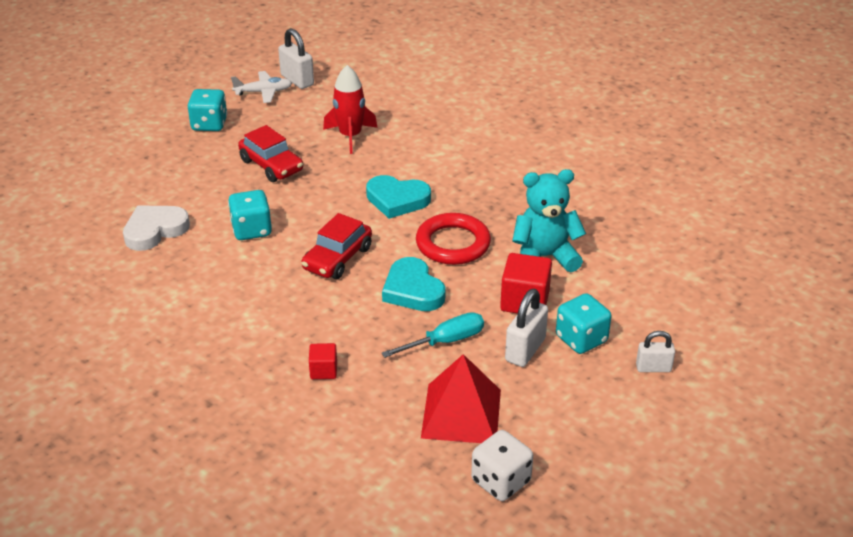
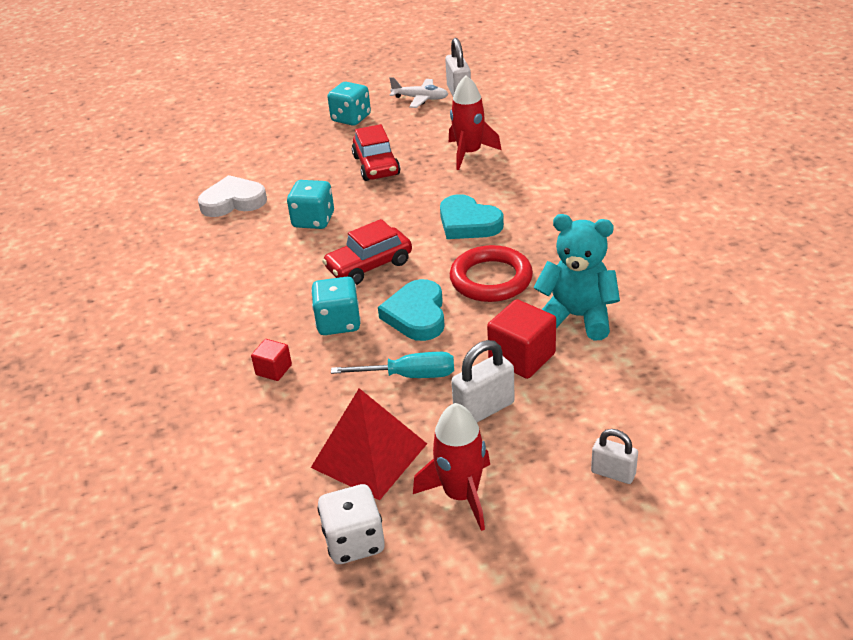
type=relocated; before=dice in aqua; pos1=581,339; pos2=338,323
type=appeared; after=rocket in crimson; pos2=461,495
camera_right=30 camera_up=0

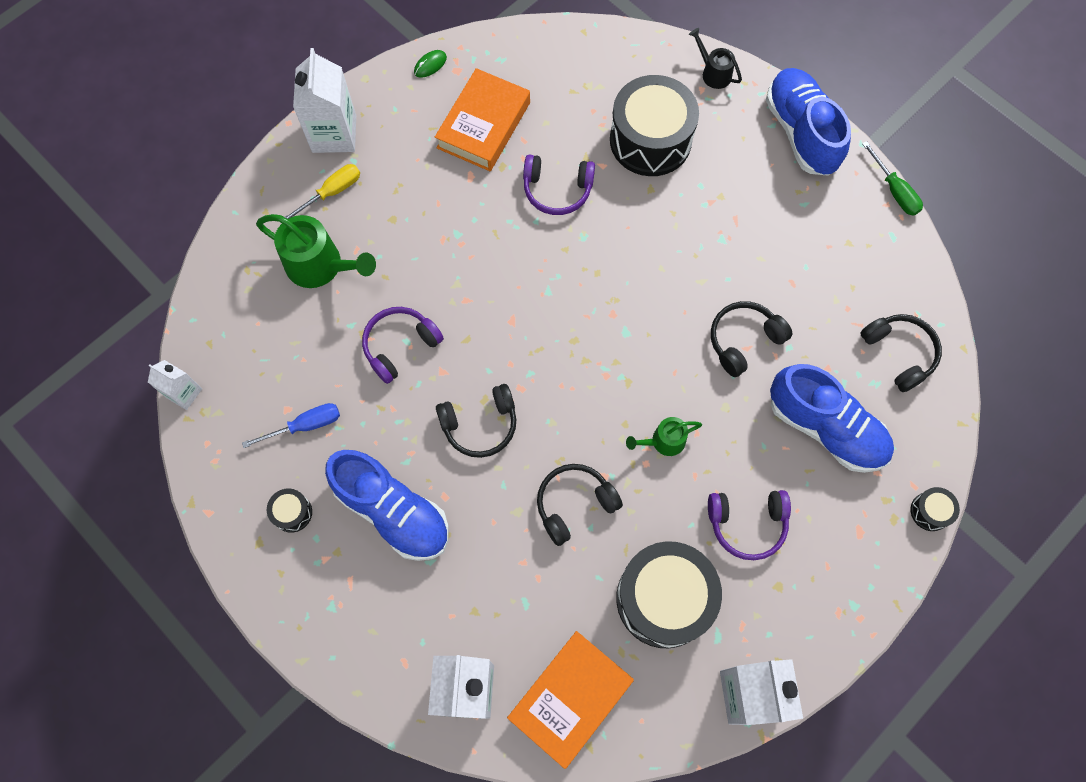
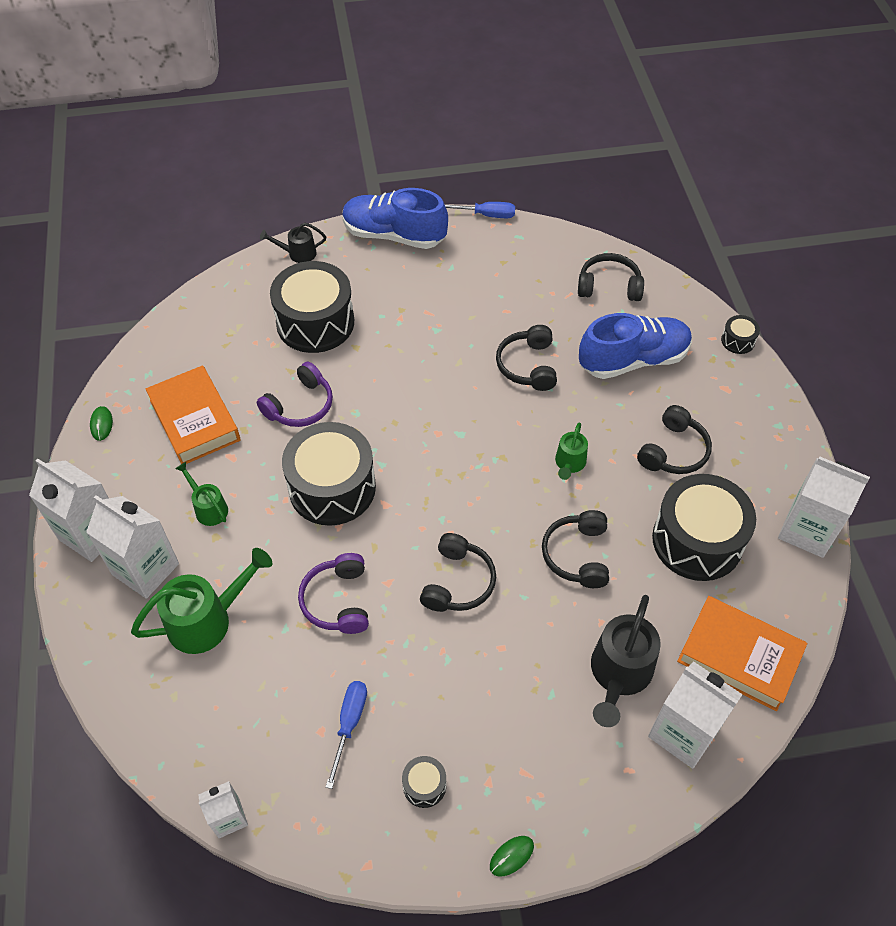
type=exchanged; before=flat screwdriver in golden; after=carton in white; pos1=332,192; pos2=145,569
type=missing; before=lace-up shoe in cobalt; pos1=393,511
type=spun; before=hardcover in orange-coloured; pos1=570,699; pos2=739,656; turn=-45
type=colour; before=headset in royal purple; after=headset in jet-black; pos1=747,524; pos2=674,451
type=colour; before=flat screwdriver in emerald; after=flat screwdriver in cobalt; pos1=894,190; pos2=486,215
type=appeared; after=watering pot in emerald; pos2=208,508
type=appeared; after=snare drum in jet-black; pos2=332,487
type=appeared; after=computer mouse in emerald; pos2=511,856
type=appeared; after=watering pot in jet-black; pos2=619,675
camera_right=-55 camera_up=-15

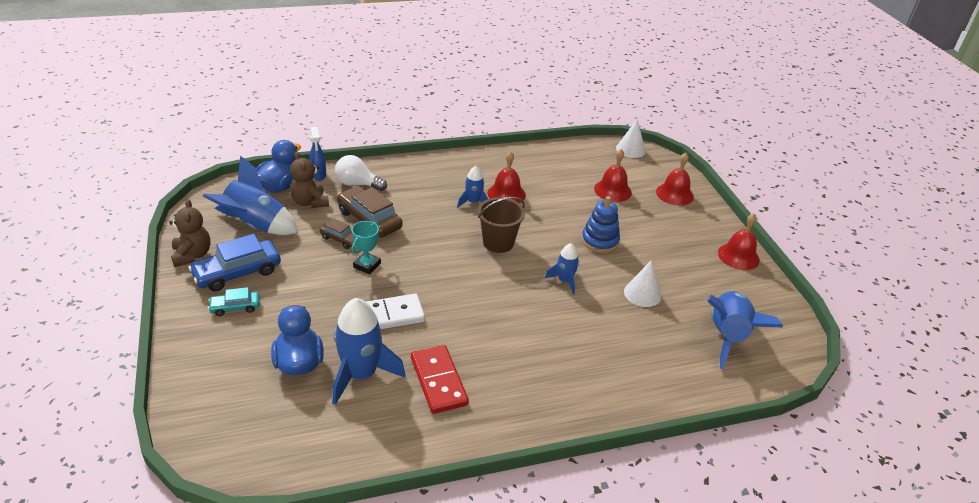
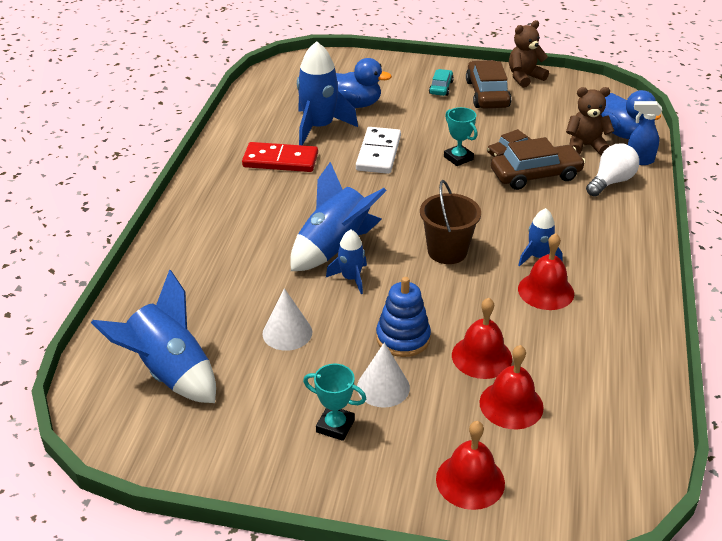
type=spun; before=teddy bear in russet; pos1=192,255; pos2=524,77; turn=135
type=colour; before=car in cobalt; after=car in russet; pos1=237,272; pos2=487,94
type=relocated; before=rocket in cobalt; pos1=255,225; pos2=334,247
type=relocated; before=cone in white; pos1=630,149; pos2=383,387
type=relocated; before=bell in crimson; pos1=738,256; pos2=481,356
type=appeared; after=trophy in aqua; pos2=335,426
camera_right=120 camera_up=0

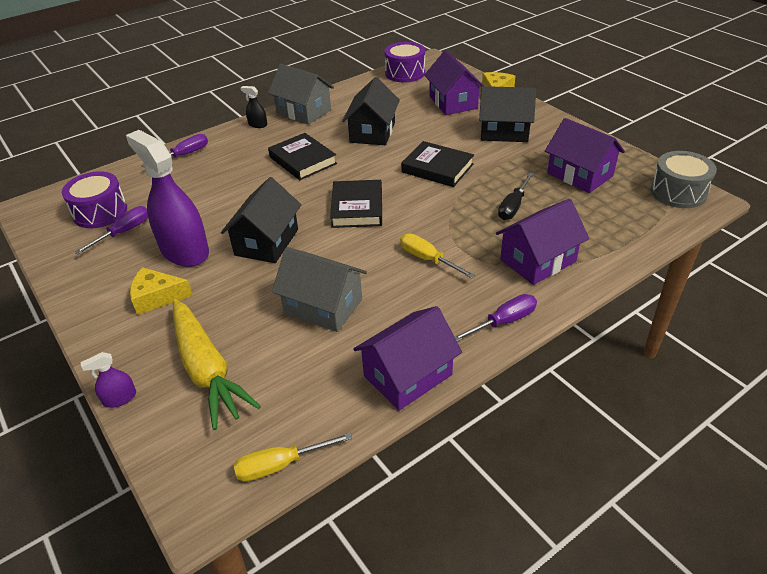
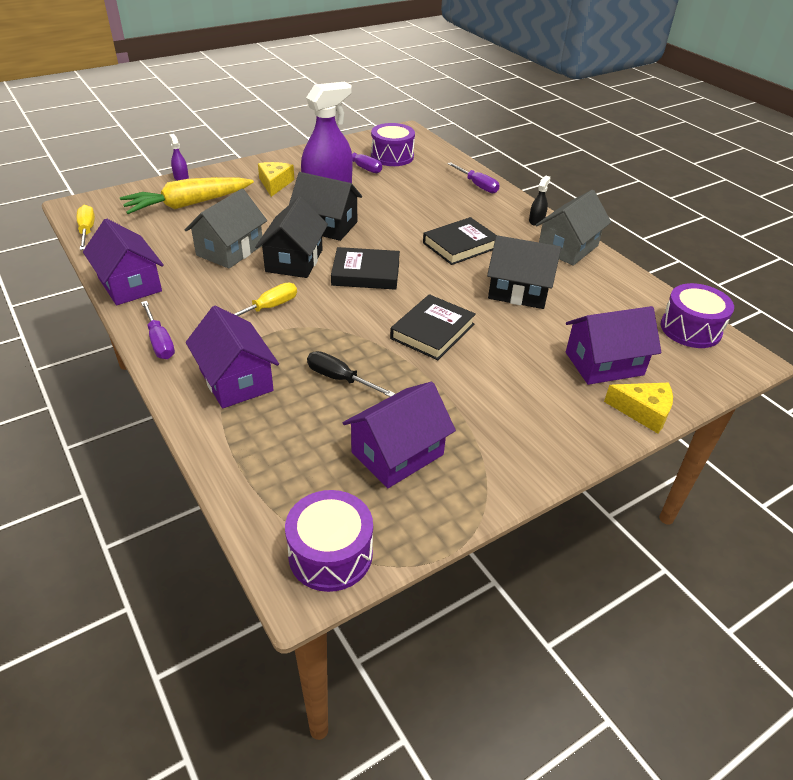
type=relocated; before=house in jet-black; pos1=504,132; pos2=294,260
type=colour; before=snare drum in gray; after=snare drum in royal purple; pos1=678,192; pos2=330,554
camera_right=90 camera_up=0

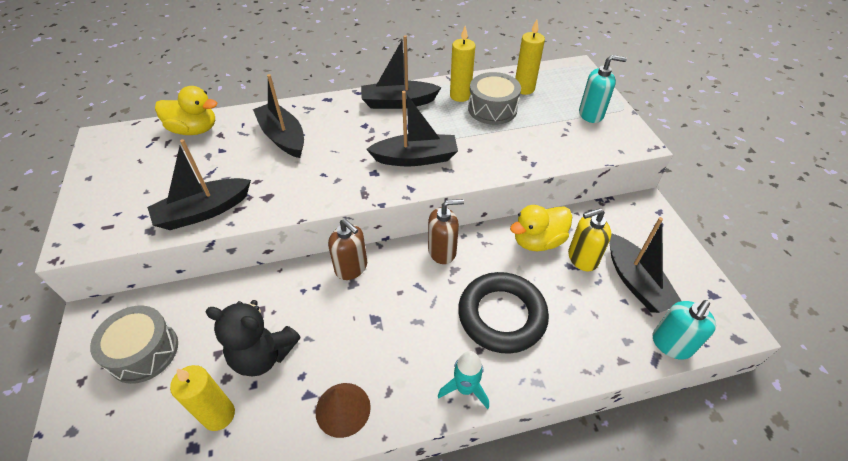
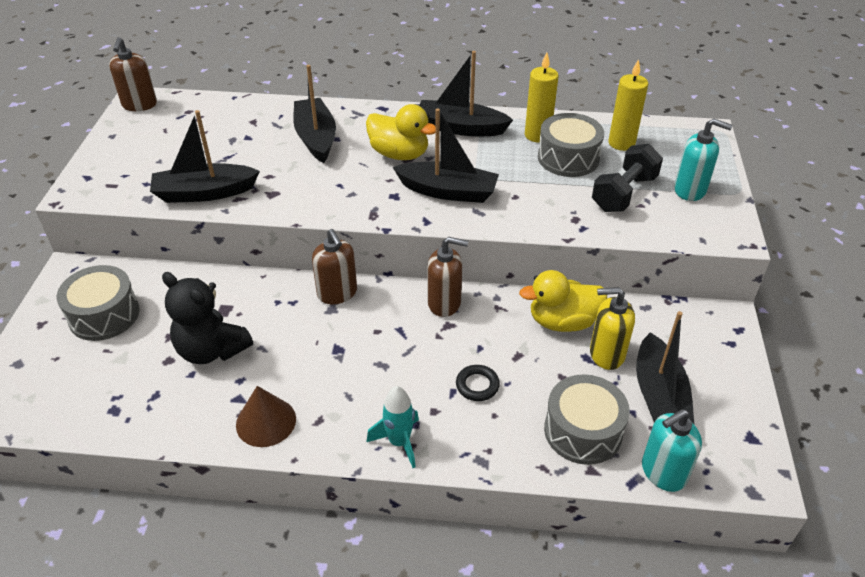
type=relocated; before=toy duck in golden; pos1=194,130; pos2=399,154
type=missing; before=candle in golden; pos1=219,415
type=size; before=hoop in jet-black; pos1=502,315; pos2=477,385; scale=0.41
type=appeared; after=pump bottle in russet; pos2=139,105
type=appeared; after=snare drum in gray; pos2=583,431
type=appeared; after=hand weight in jet-black; pos2=624,193
camera_right=20 camera_up=-5

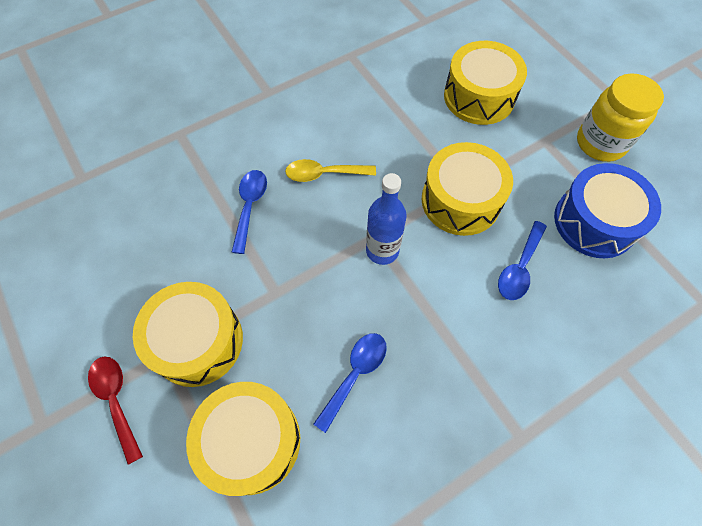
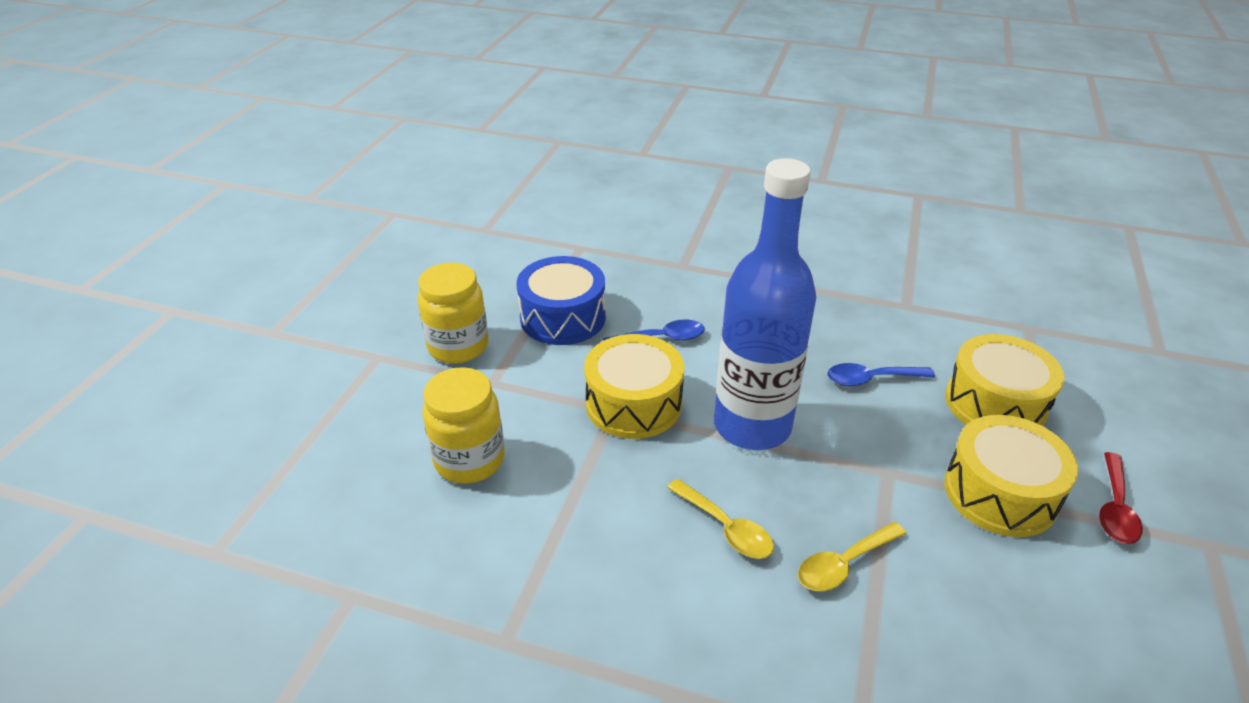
type=colour; before=spoon in cobalt; after=spoon in golden; pos1=250,206; pos2=843,564
type=size; before=bottle in cobalt; pos1=382,250; pos2=752,426; scale=1.95
type=exchanged; before=snare drum in golden; after=jam jar in golden; pos1=479,97; pos2=469,460
camera_right=-130 camera_up=-25

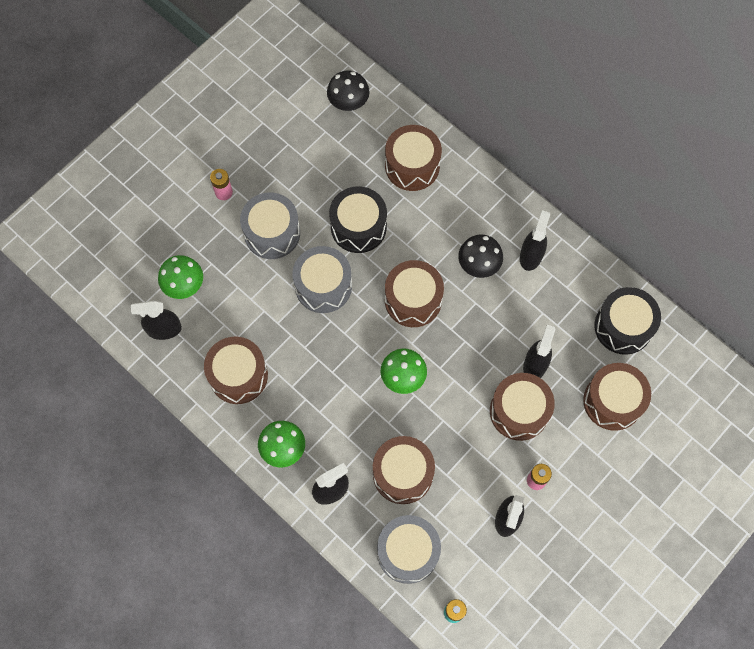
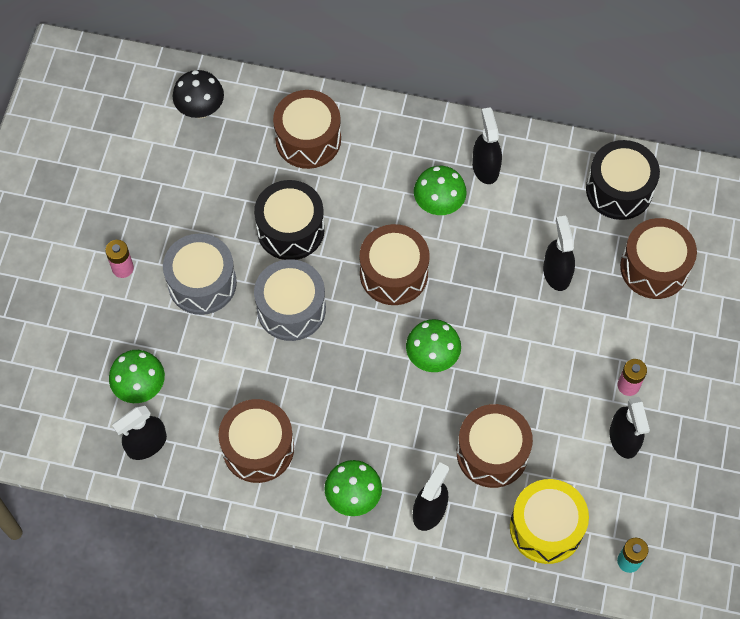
type=colour; before=snare drum in gray; after=snare drum in golden; pos1=408,552; pos2=546,527
type=colour; before=fungus in jet-black; after=fungus in emerald; pos1=478,265; pos2=438,204
type=missing; before=snare drum in russet; pos1=519,411
camera_right=-30 camera_up=-5

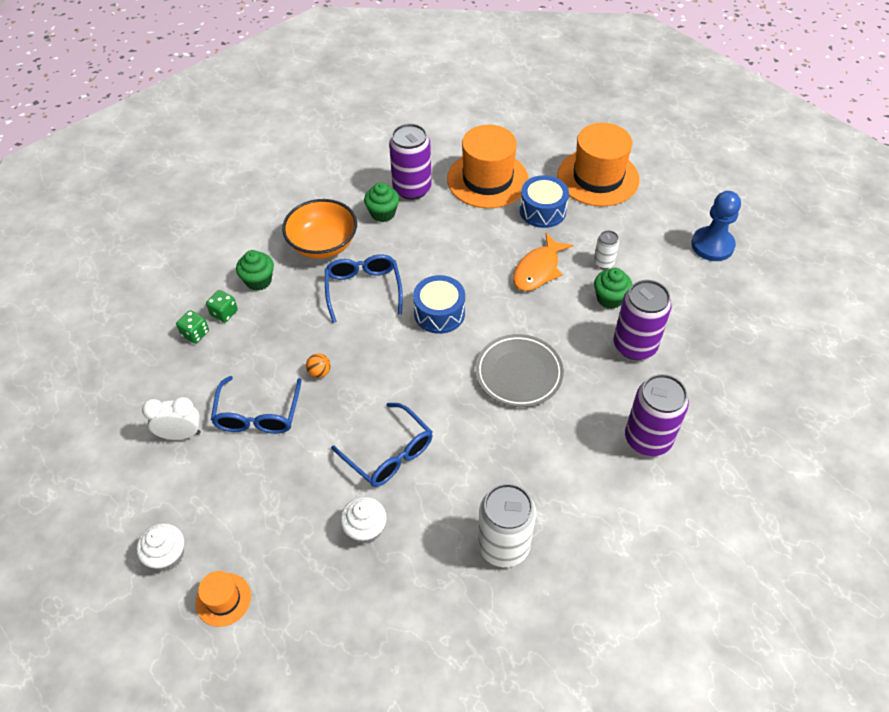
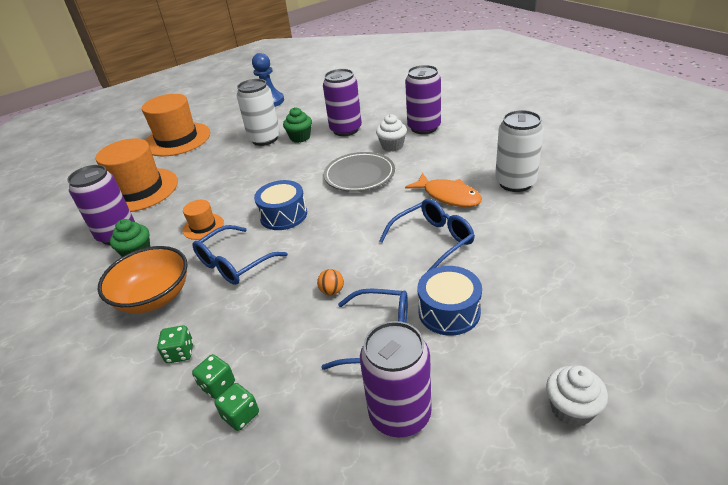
type=exchanged; before=bedside clock in white; after=tin in royal purple; pos1=181,434; pos2=400,414
type=relocated; before=top hat in orange-coloured; pos1=223,599; pos2=203,226
type=exchanged; before=fairy cake in emerald; after=dice in emerald; pos1=258,281; pos2=180,353
type=spun; before=spectacles in cobalt; pos1=363,289; pos2=234,264; turn=-45
type=relocated; before=fairy cake in white; pos1=365,529; pos2=392,146
type=relocated; before=fish figure in orange-coloured; pos1=538,270; pos2=448,196
type=relocated; before=snare drum in cobalt; pos1=542,211; pos2=449,311
type=size; before=tin in white; pos1=603,262; pos2=264,139; scale=1.99
camera_right=-80 camera_up=-15

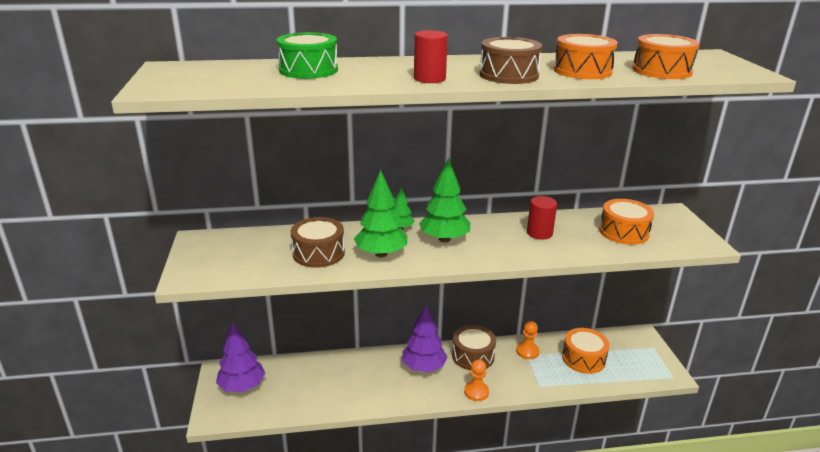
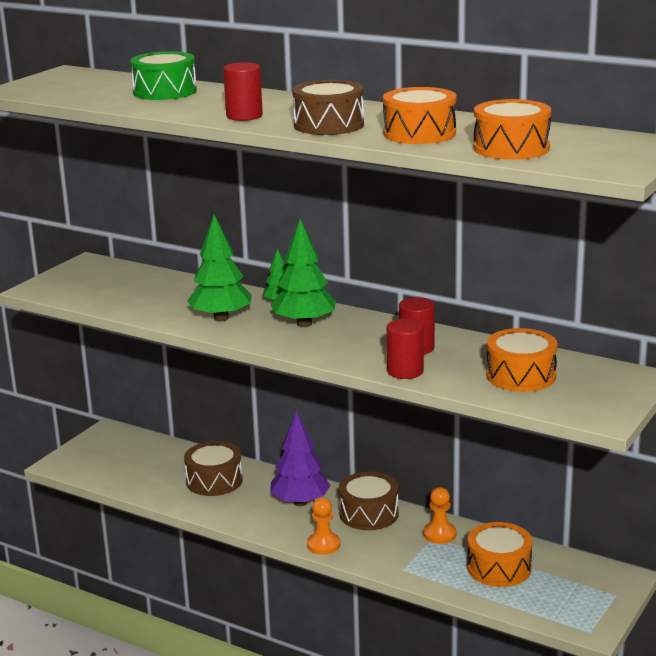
type=missing; before=tree in royal purple; pos1=242,386
type=relocated; before=snare drum in russet; pos1=318,253; pos2=214,481
type=appeared; after=cylinder shape in crimson; pos2=405,371
camera_right=40 camera_up=-5

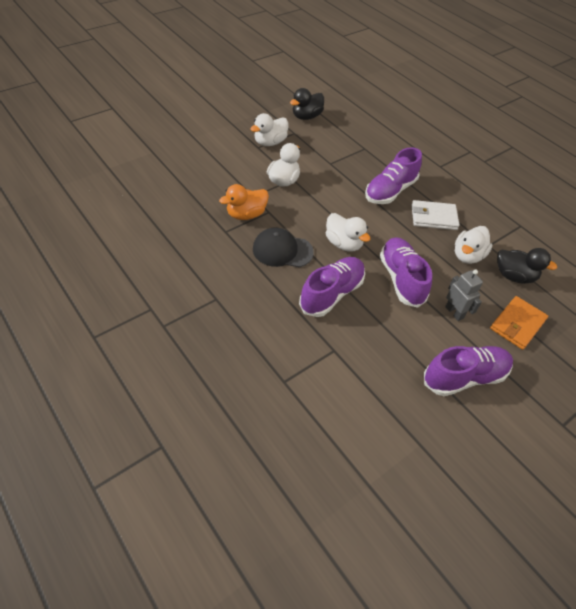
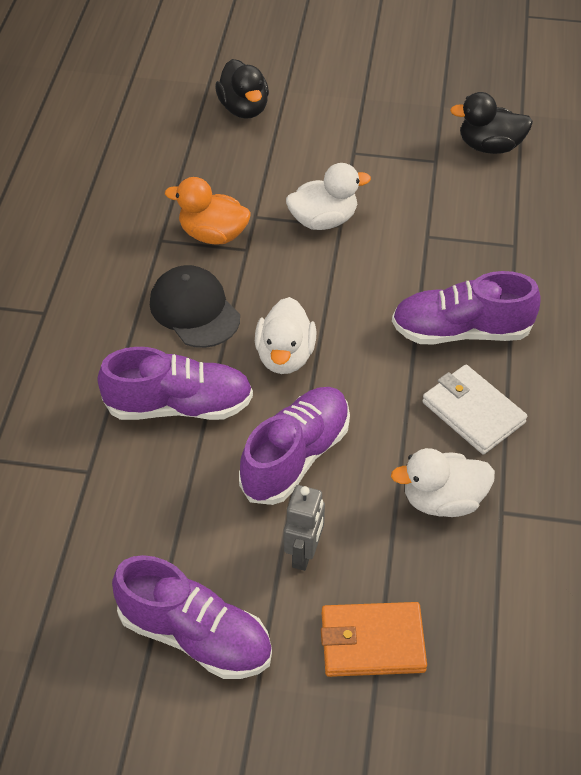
type=missing; before=toy duck in white; pos1=270,142
type=relocated; before=toy duck in jet-black; pos1=514,276; pos2=244,108
camera_right=50 camera_up=0

